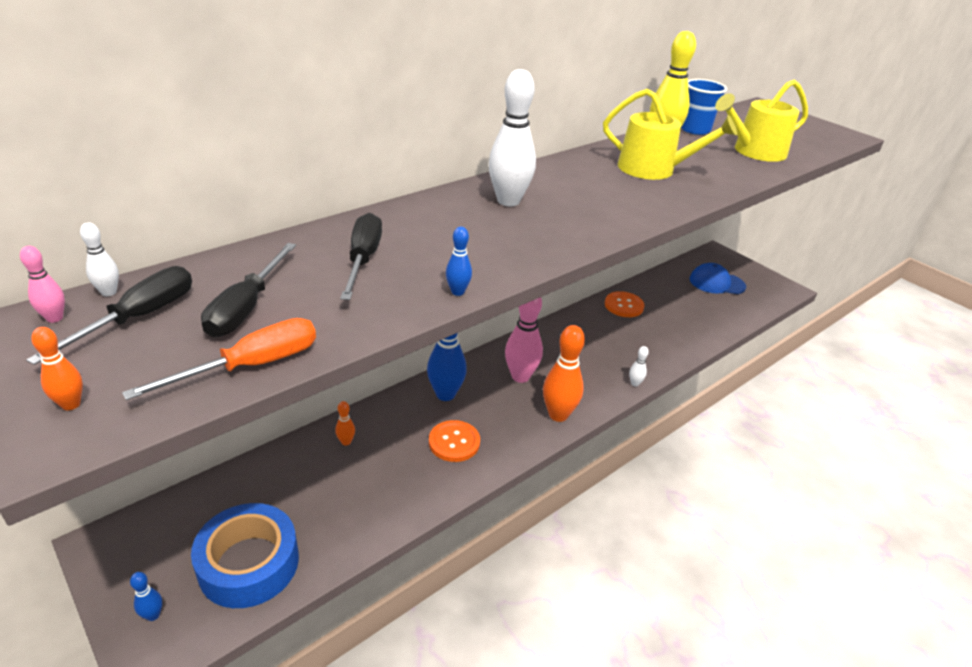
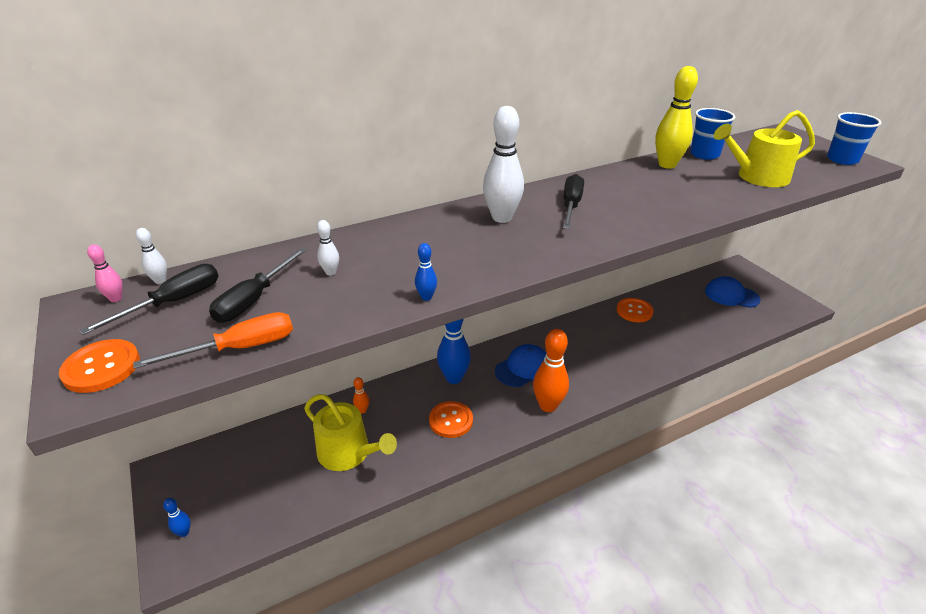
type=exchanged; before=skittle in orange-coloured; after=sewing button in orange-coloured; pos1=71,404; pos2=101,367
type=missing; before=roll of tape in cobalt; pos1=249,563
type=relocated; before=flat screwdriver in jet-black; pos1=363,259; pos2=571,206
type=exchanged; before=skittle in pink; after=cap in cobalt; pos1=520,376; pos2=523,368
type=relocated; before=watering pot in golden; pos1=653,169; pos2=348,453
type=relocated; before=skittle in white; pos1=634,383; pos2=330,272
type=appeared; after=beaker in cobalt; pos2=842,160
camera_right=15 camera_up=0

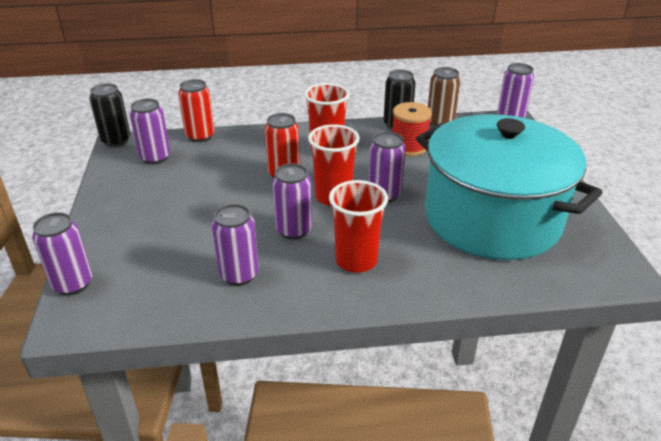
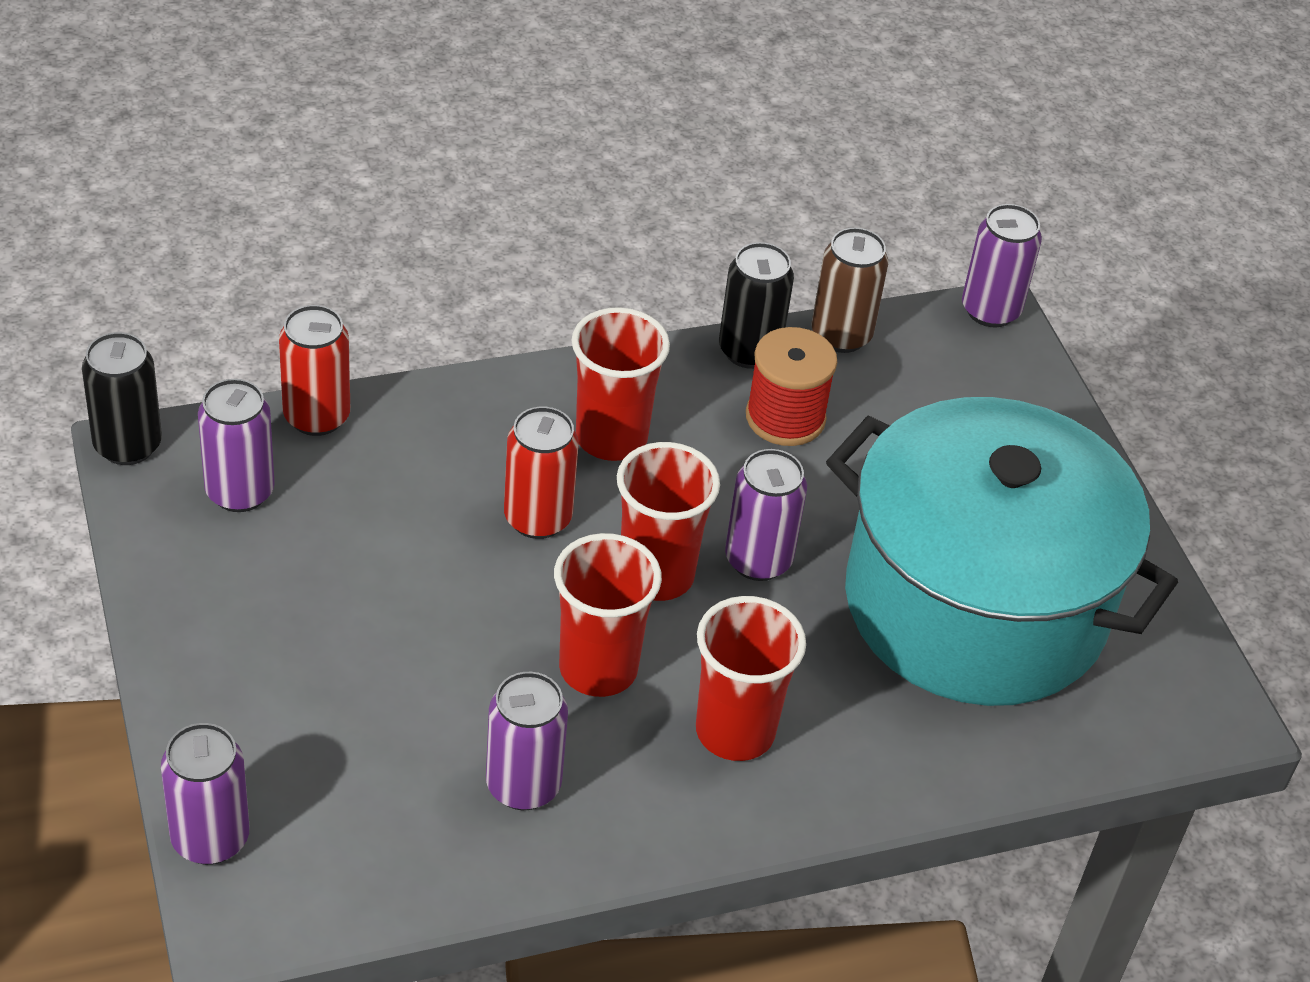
type=exchanged; before=tin in royal purple; after=beaker in crimson; pos1=293,230; pos2=598,669
camera_right=-15 camera_up=10

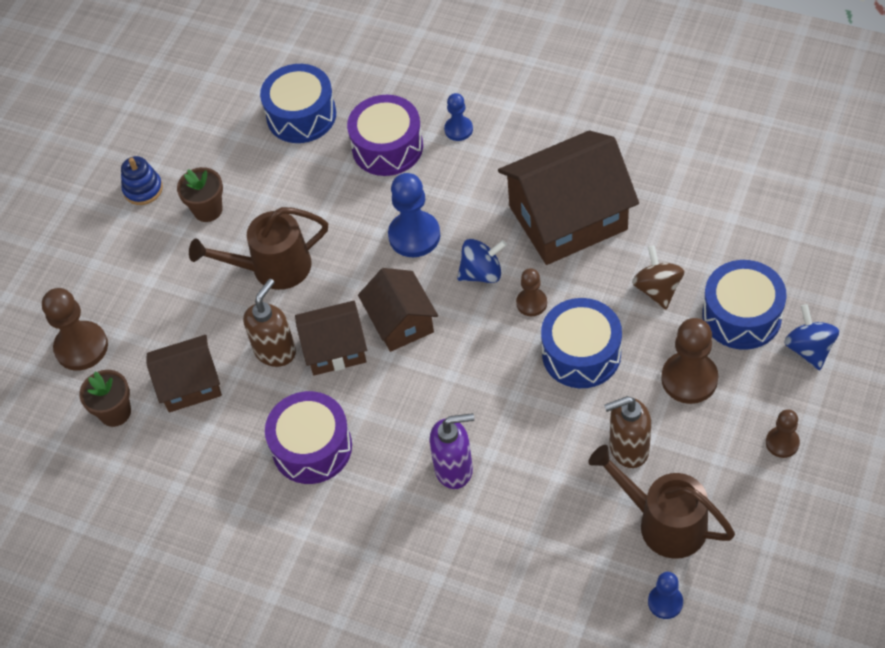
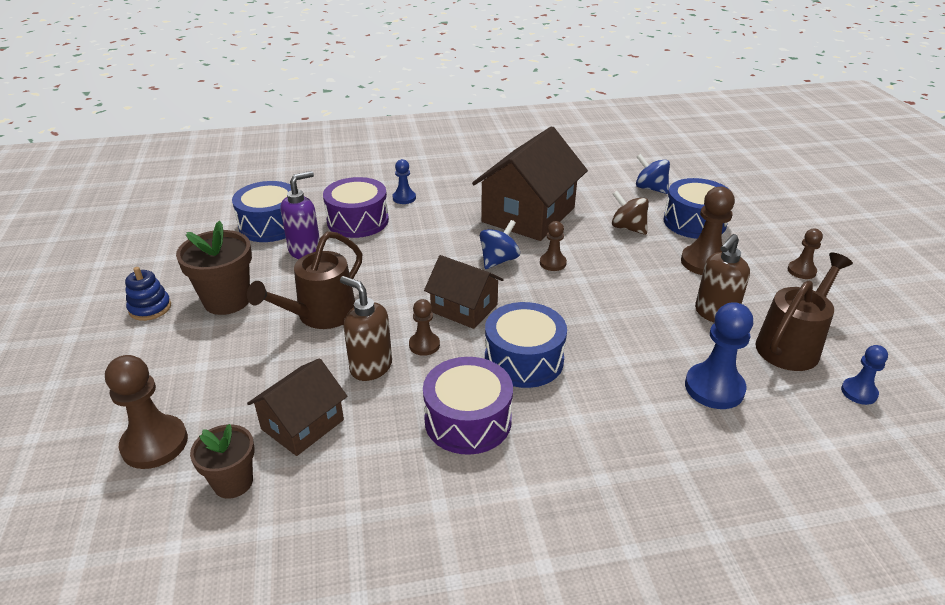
type=size; before=potted plant in russet; pos1=208,210; pos2=227,300; scale=1.55
type=spun; before=pump bottle in russet; pos1=275,351; pos2=370,367; turn=-45
type=exchanged; before=house in russet; after=pawn in russet; pos1=335,349; pos2=424,345
type=relocated; before=pawn in cobalt; pos1=414,236; pos2=714,388
type=relocated; before=pump bottle in royal purple; pos1=454,469; pos2=305,251
type=relocated; before=snare drum in cobalt; pos1=581,354; pos2=524,359
type=spun; before=watering pot in russet; pos1=663,522; pos2=792,344; turn=135
type=relocated; before=spinning top in cobalt; pos1=809,349; pos2=650,188
camera_right=-40 camera_up=-20

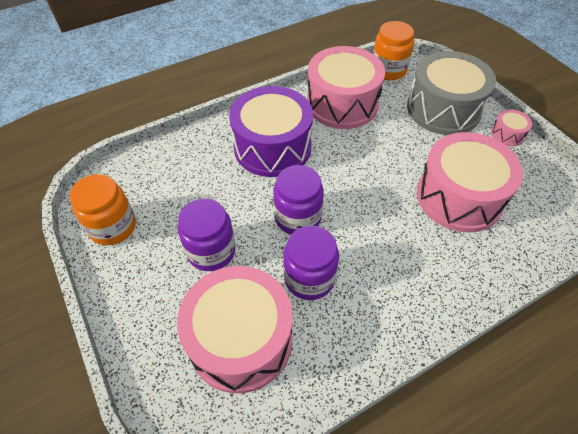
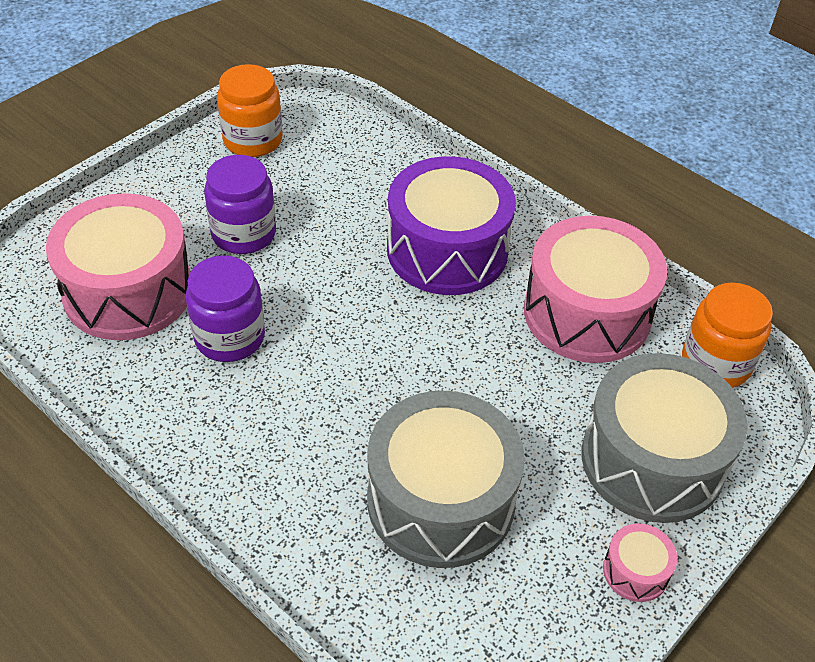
type=missing; before=jam jar in royal purple; pos1=297,218
type=colour; before=snare drum in pink; after=snare drum in gray; pos1=459,197; pos2=440,500
camera_right=70 camera_up=-5

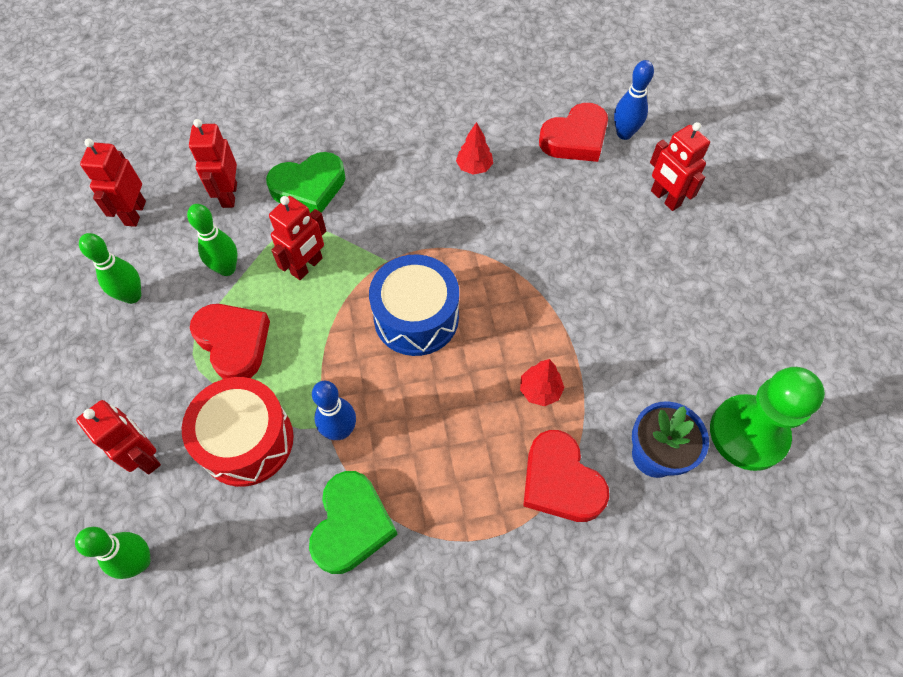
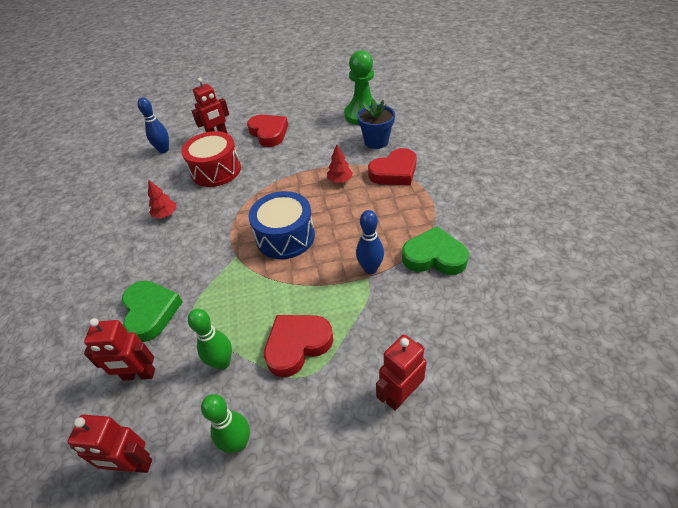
type=missing; before=skittle in emerald; pos1=140,561
type=relocated; before=snare drum in crimson; pos1=247,441; pos2=216,170
type=missing; before=robot in crimson; pos1=307,266
type=relocated; before=heart in crimson; pos1=575,138; pos2=269,133
camera_right=-85 camera_up=-15

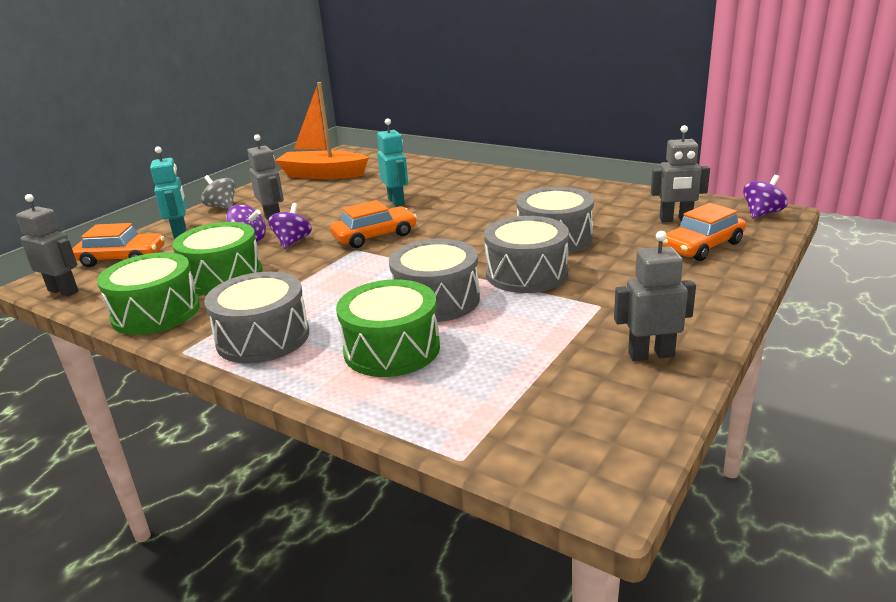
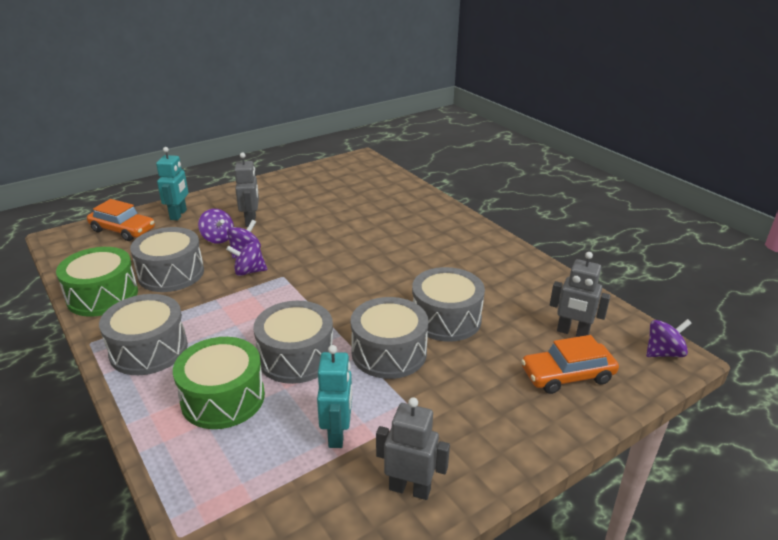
type=missing; before=robot in gray; pos1=63,291
type=colour; before=snare drum in emerald; after=snare drum in gray; pos1=223,276; pos2=171,273
type=missing; before=spinning top in gray; pos1=222,207
type=missing; before=sailboat in orange-coloured; pos1=323,175
type=missing; before=car in orange-coloured; pos1=375,236
type=relocated; before=robot in aqua; pos1=396,202; pos2=337,434
type=appeared; after=spinning top in royal purple; pos2=249,271
camera_right=20 camera_up=5

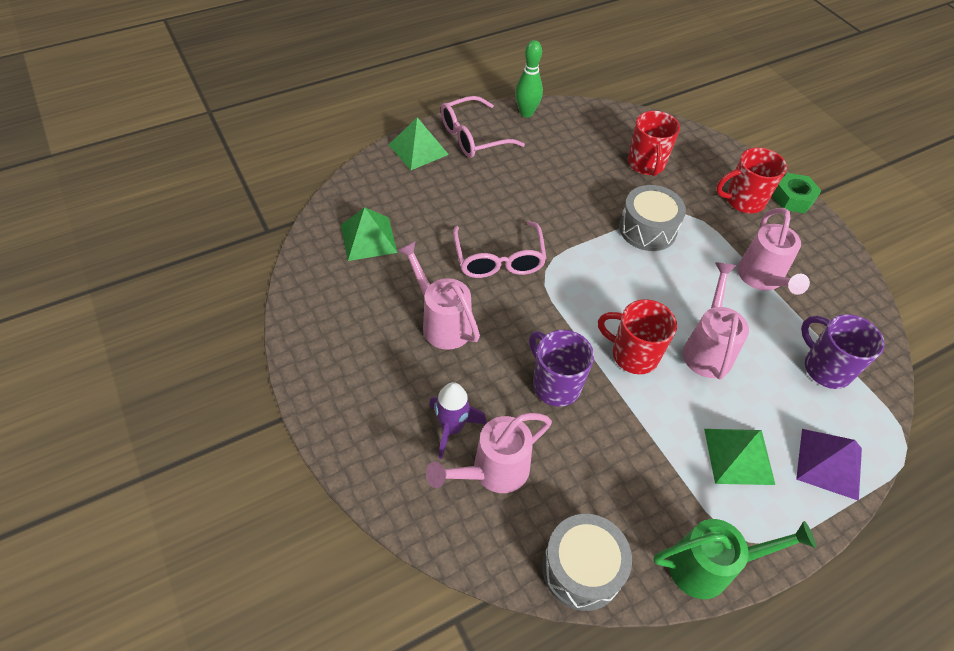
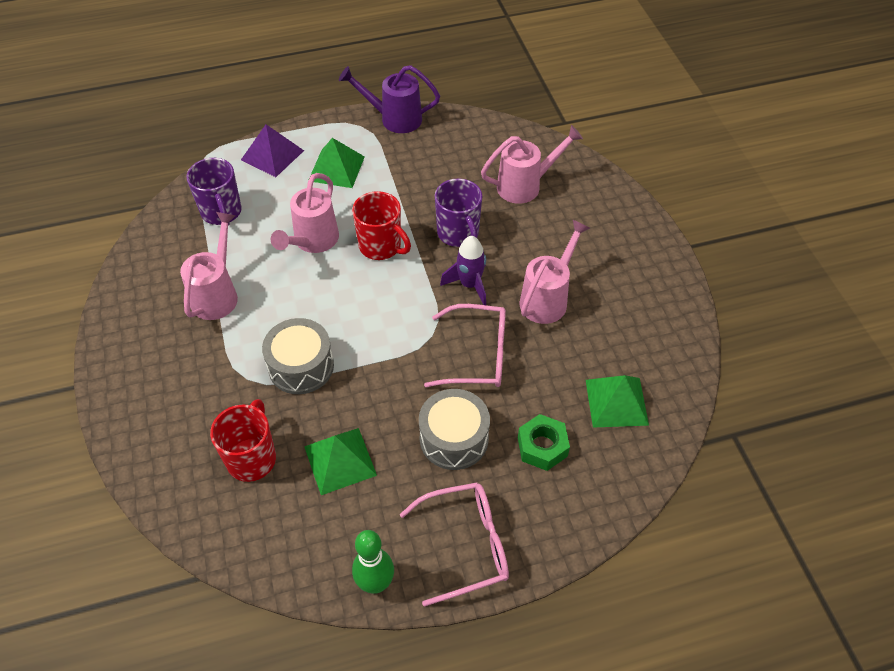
type=relocated; before=solid pyramid in emerald; pos1=418,149; pos2=340,461
type=spun; before=watering pot in pink; pos1=442,322; pos2=547,299; turn=-120
type=relocated; before=rocket in royal purple; pos1=452,428; pos2=469,285
type=spun; before=spectacles in pink; pos1=499,259; pos2=477,355; turn=90
type=relocated; before=snare drum in gray; pos1=582,568; pos2=454,438
type=colour; before=watering pot in emerald; after=watering pot in royal purple; pos1=709,566; pos2=395,119
type=missing; before=coffee mug in crimson; pos1=743,201
type=relocated; before=hex nut in emerald; pos1=793,198; pos2=542,447
camera_right=-165 camera_up=0

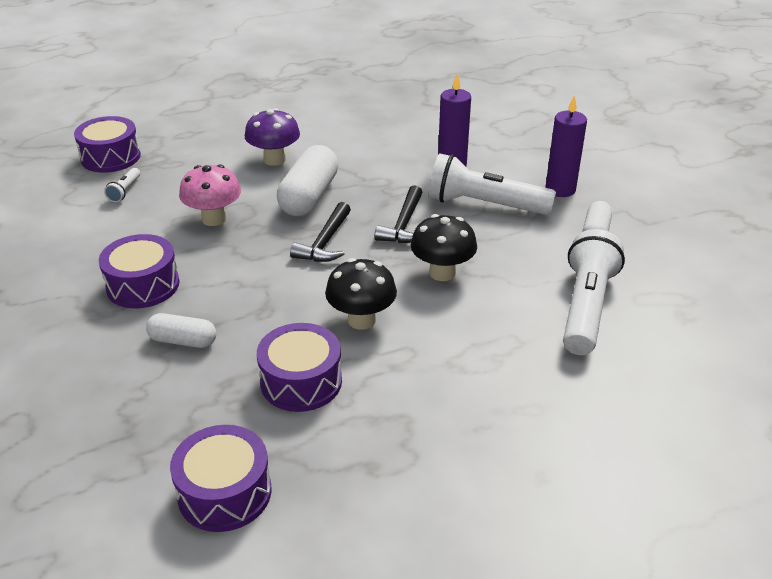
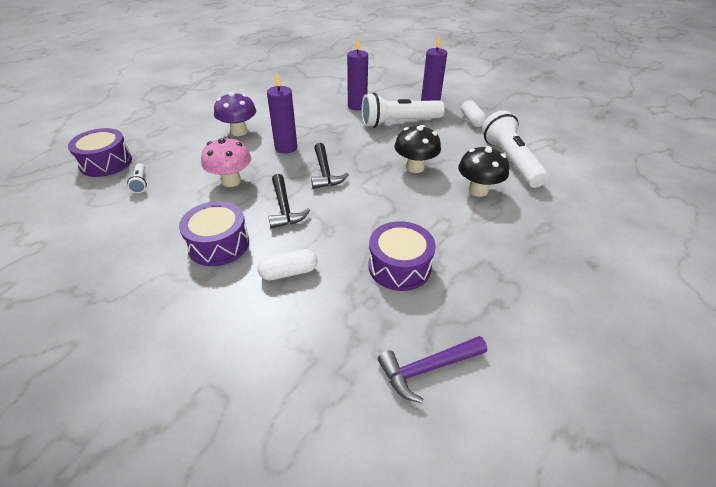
type=exchanged; before=snare drum in royal purple; after=carpenter's hammer in royal purple; pos1=224,492; pos2=427,369
type=exchanged; before=pill shape in white; after=candle in royal purple; pos1=309,197; pos2=286,148
type=relocated; before=fungus in jet-black; pos1=361,320; pos2=478,190
type=relocated; before=carpenter's hammer in jet-black; pos1=404,225; pos2=284,208
camera_right=-30 camera_up=5

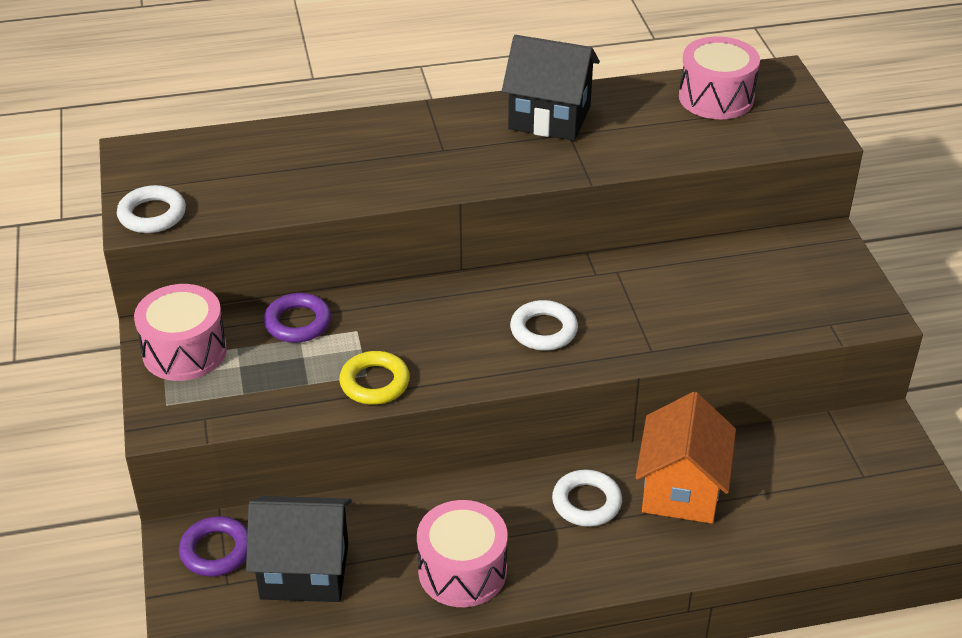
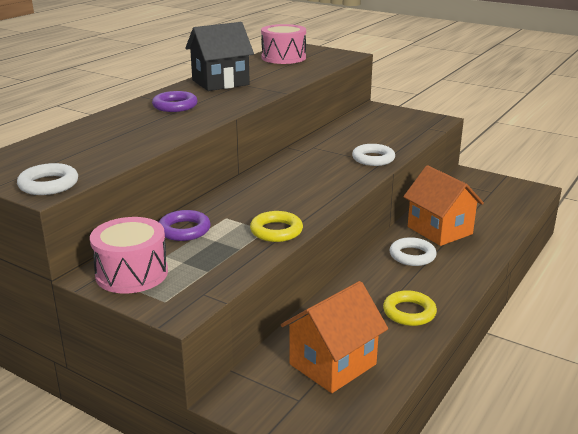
type=relocated; before=hoop in royal purple; pos1=216,551; pos2=175,106
type=colour; before=house in jet-black; after=house in orange-coloured; pos1=304,571; pos2=332,364
type=exchanged; before=snare drum in pink; after=hoop in golden; pos1=462,571; pos2=409,312
type=relocated; before=hoop in white; pos1=543,330; pos2=373,159
camera_right=-45 camera_up=-15

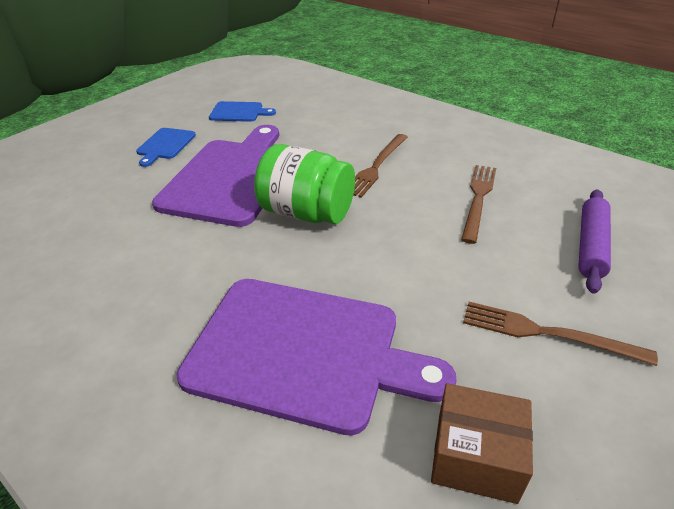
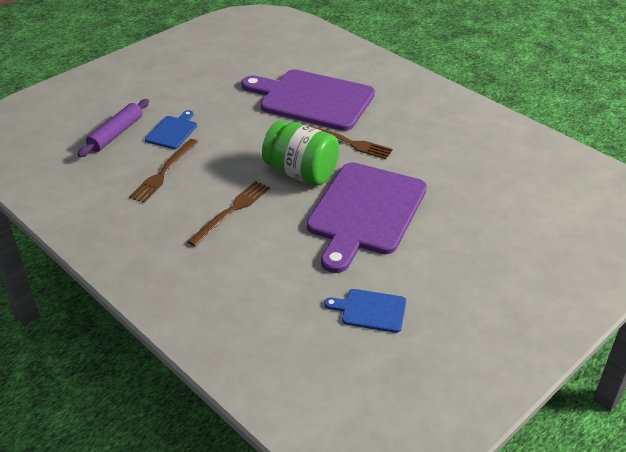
type=relocated; before=chopping board in cobalt; pos1=165,145; pos2=173,131
type=missing; before=parcel in russet; pos1=476,457
type=relocated; before=table fork in russet; pos1=547,333; pos2=347,142
camera_right=-175 camera_up=0

